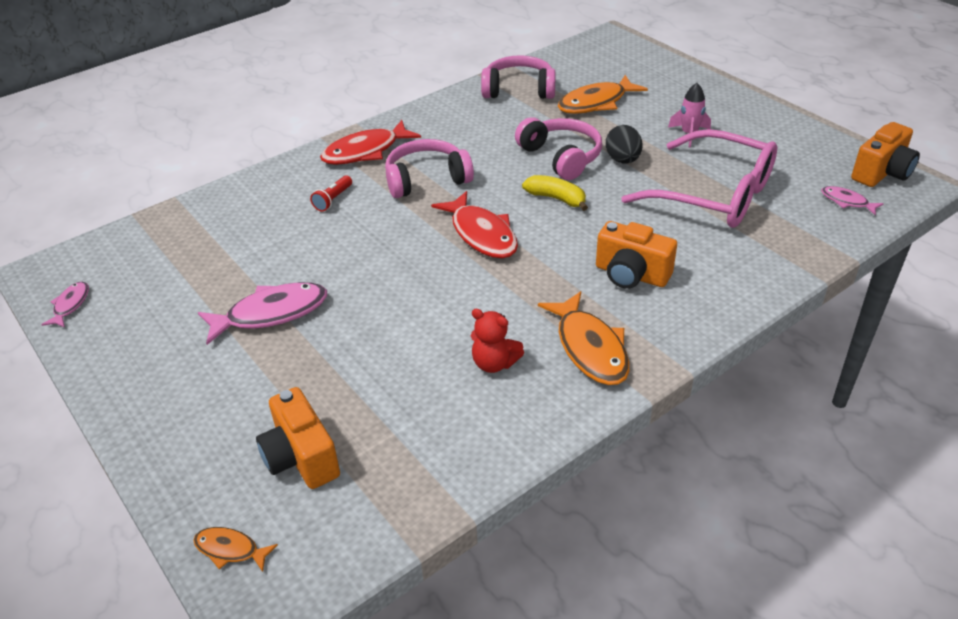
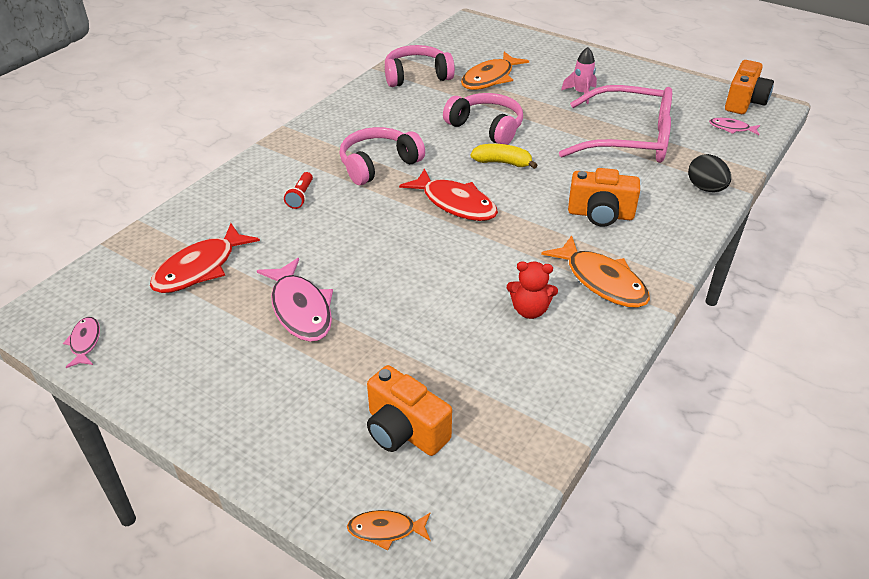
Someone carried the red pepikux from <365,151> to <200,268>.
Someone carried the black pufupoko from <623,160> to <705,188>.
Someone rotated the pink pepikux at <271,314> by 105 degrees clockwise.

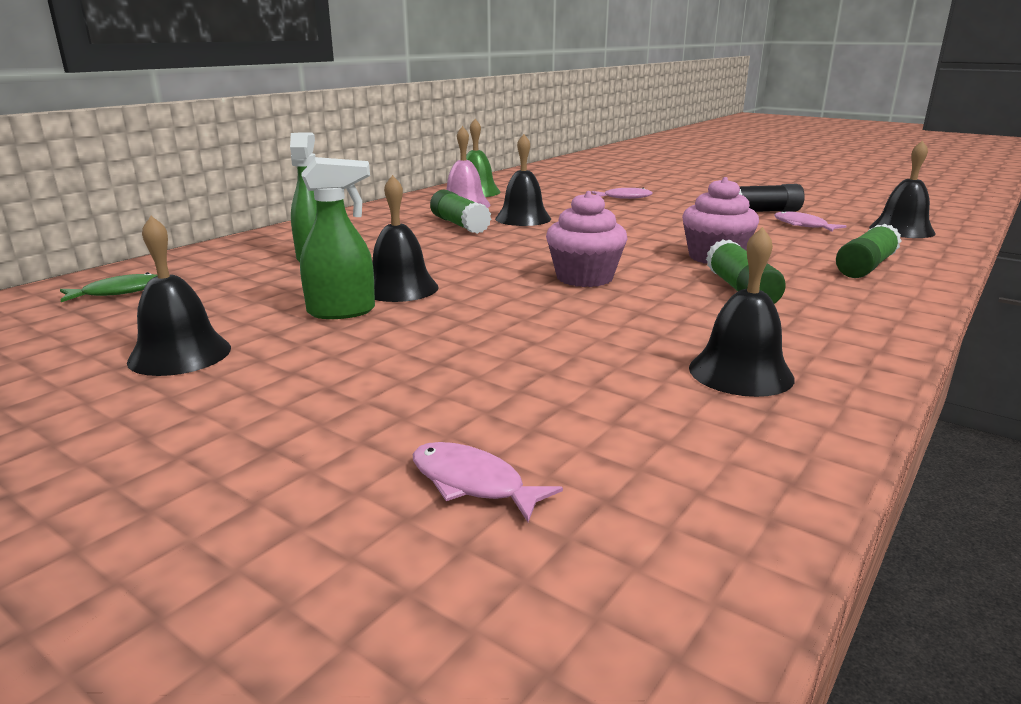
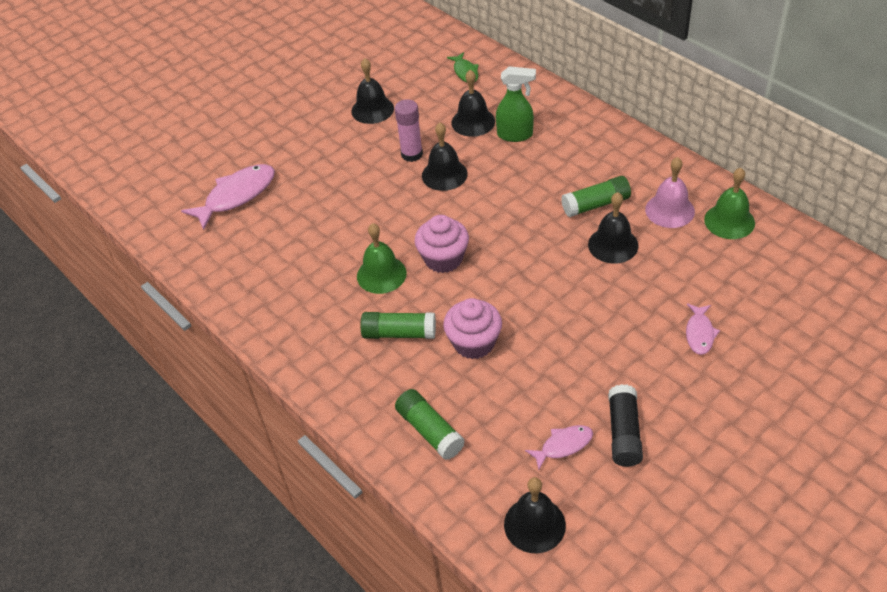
Someone put down the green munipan at <381,274>.
Someone carried the black munipan from <740,372> to <473,122>.
Someone swapped the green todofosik at <342,311> for the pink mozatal at <412,154>.
Someone scaled the pink pepikux at <473,483> by 1.81.

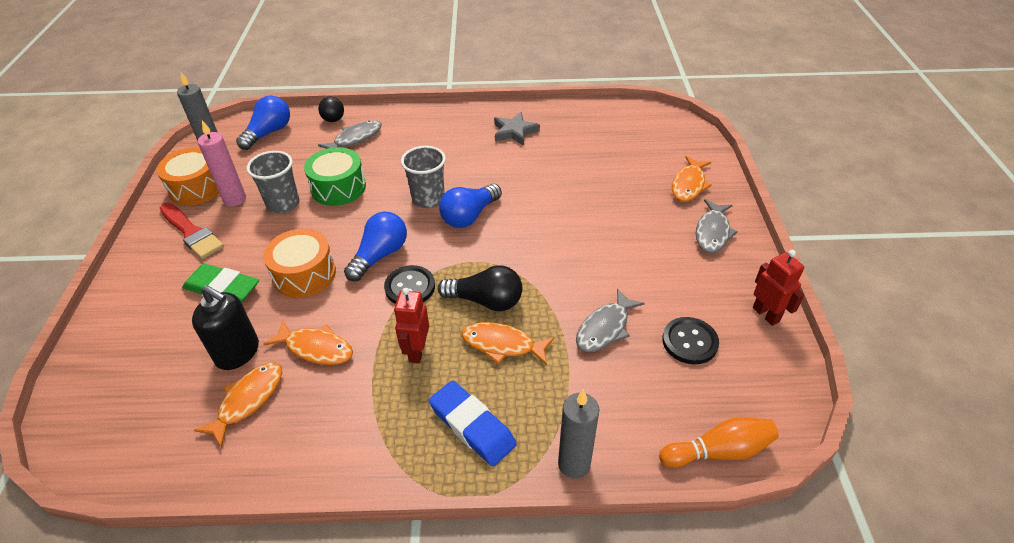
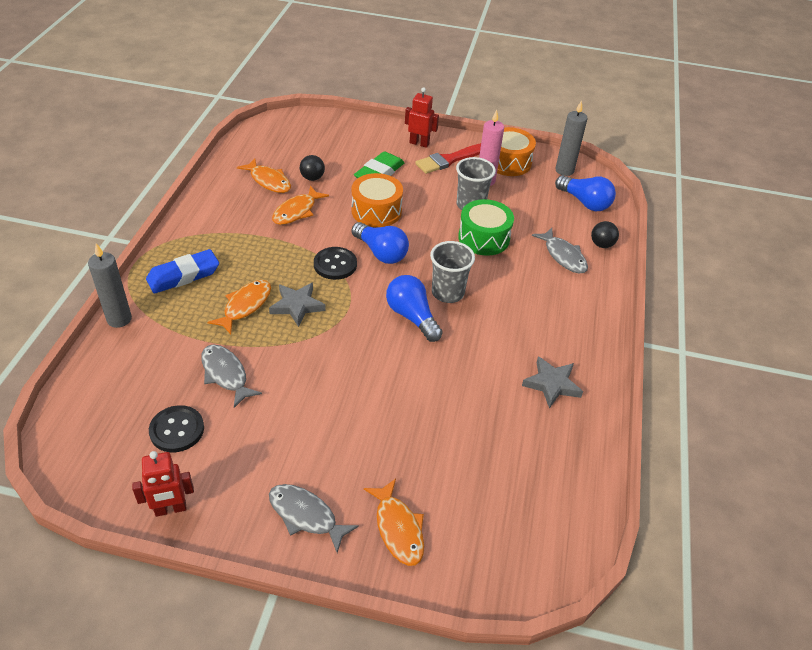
Someone took away the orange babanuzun at <718,451>.
Someone carried the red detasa from <417,351> to <419,143>.
Someone swapped the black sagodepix at <237,352> for the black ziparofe at <312,178>.
Someone swapped the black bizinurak at <486,301> for the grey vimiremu at <297,306>.
Someone rotated the orange pepikux at <689,184> by 150 degrees counterclockwise.

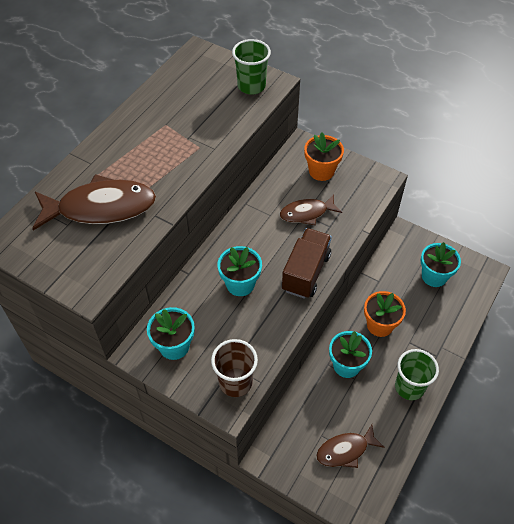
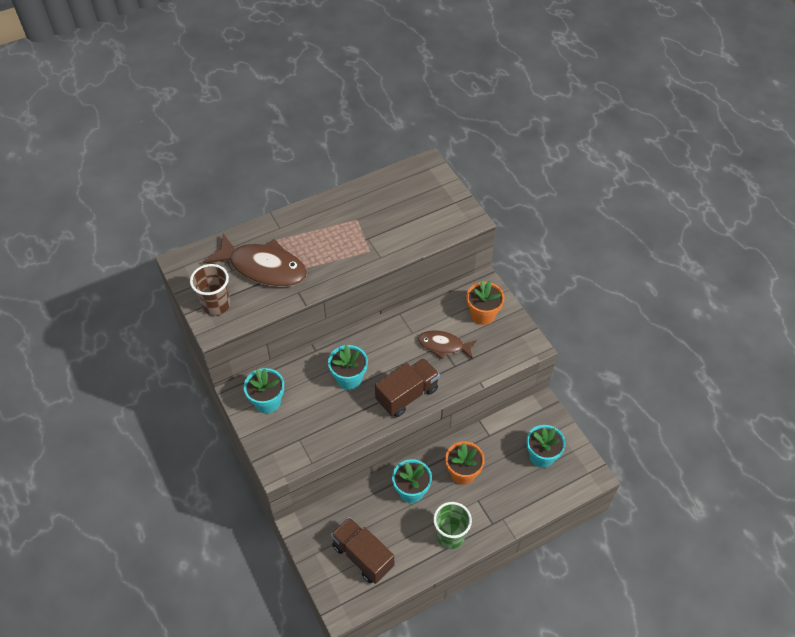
Someone took away the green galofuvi at <251,86>.
Someone carried the brown galofuvi from <235,382> to <216,305>.
Someone swapped the brown pepikux at <345,450> for the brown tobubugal at <362,556>.

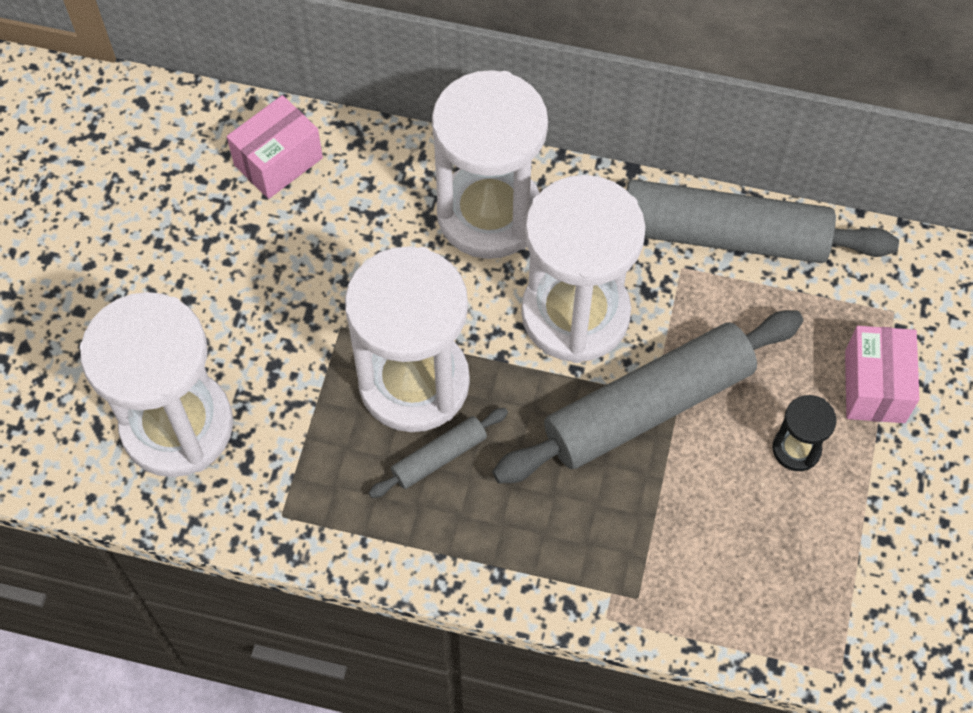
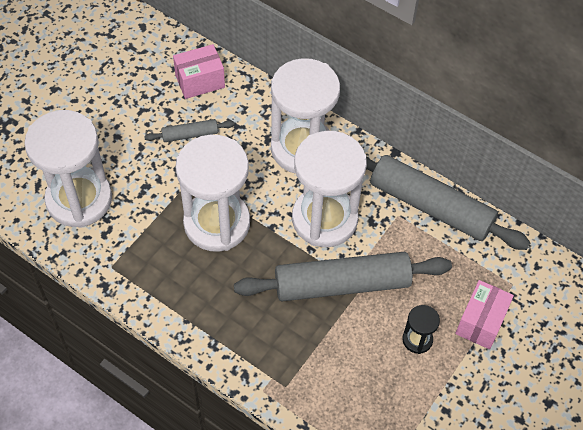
Someone carried the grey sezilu from <439,457> to <190,135>.

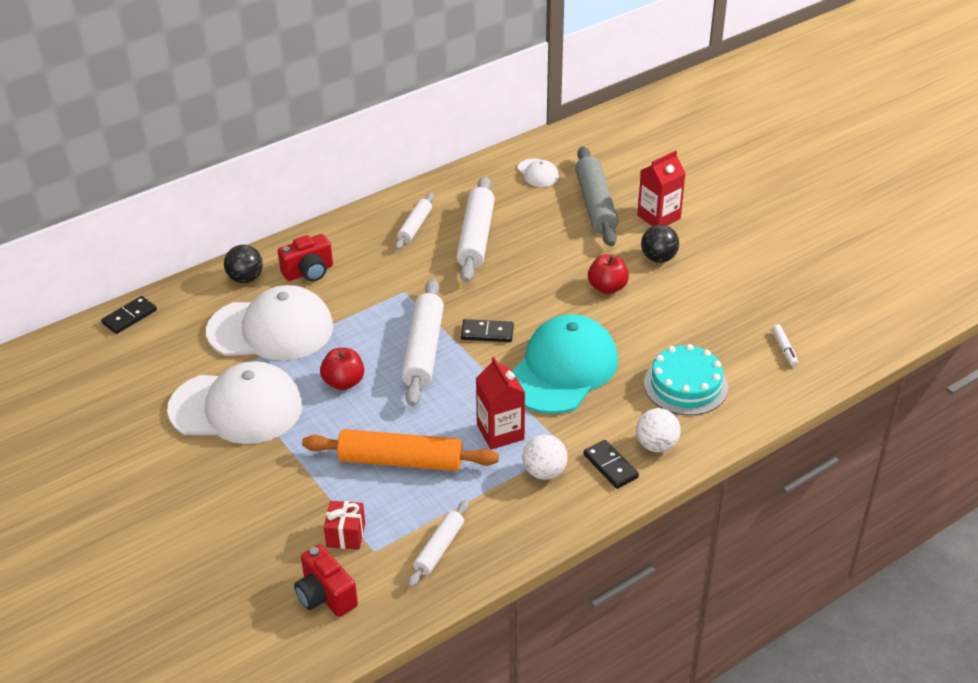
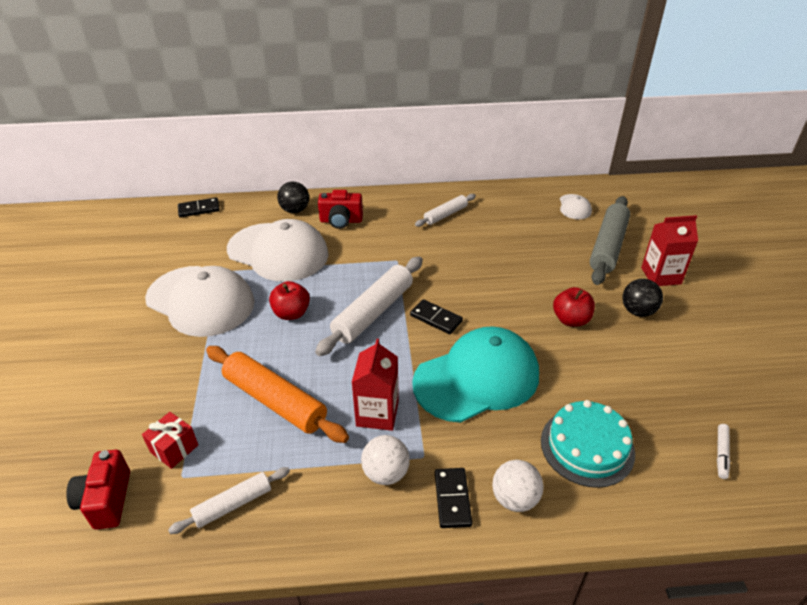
Someone took away the white sezilu at <476,237>.

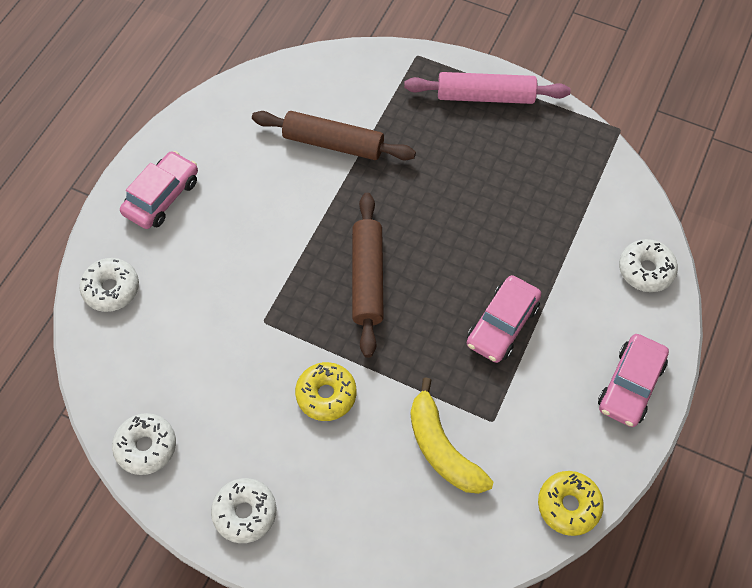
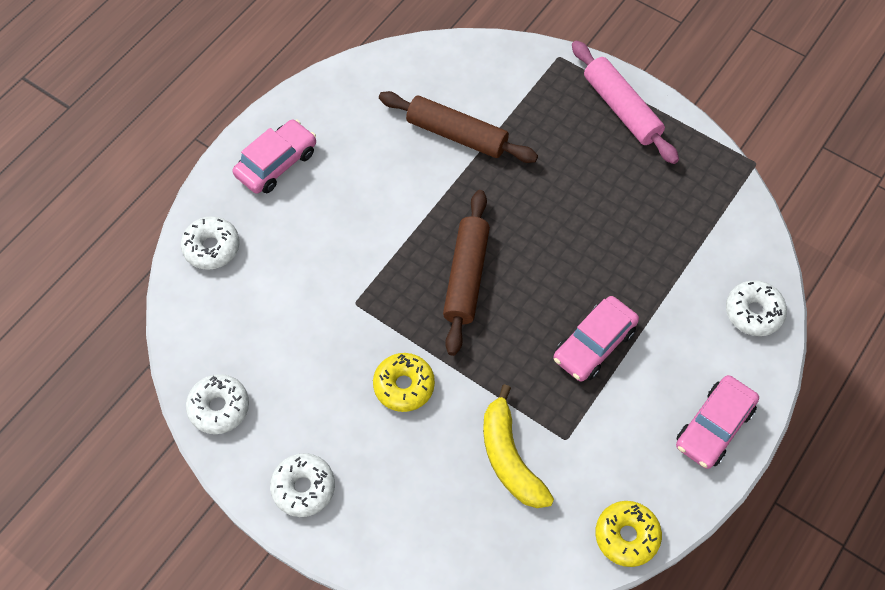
Someone rotated the pink sezilu at <485,96> by 45 degrees clockwise.

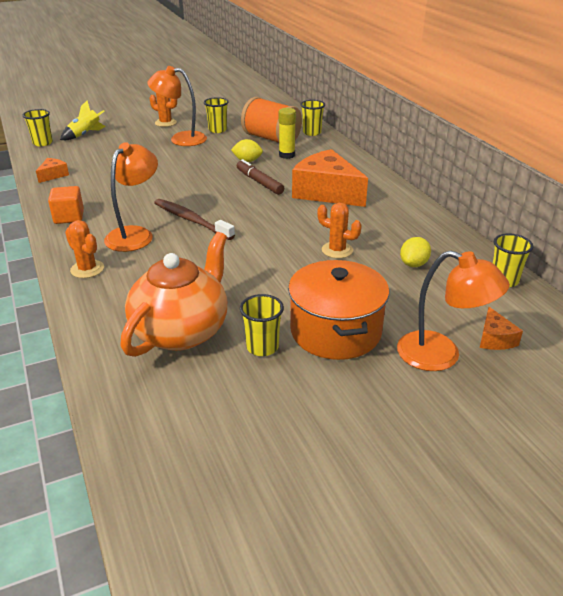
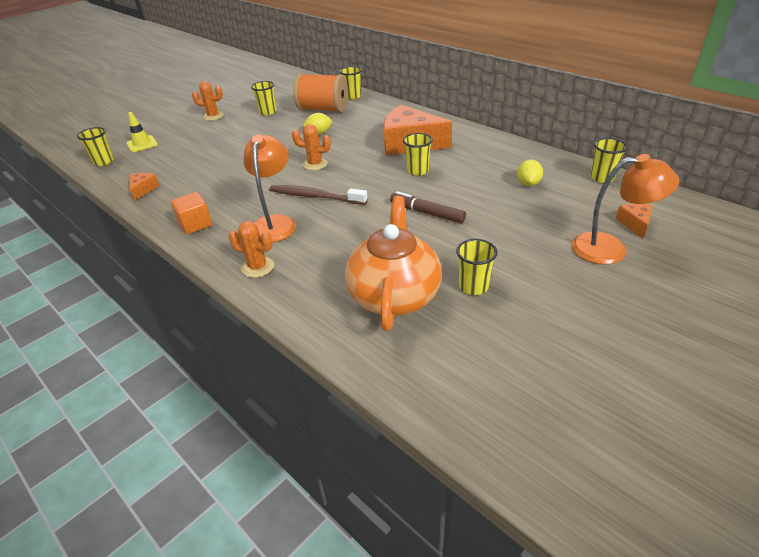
Someone took away the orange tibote at <181,139>.
Someone took away the yellow mozatal at <287,155>.
Someone took away the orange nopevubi at <335,331>.
Someone put down the yellow galofuvi at <417,171>.
Someone carried the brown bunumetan from <259,182> to <427,213>.
Someone carried the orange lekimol from <337,250> to <315,164>.
Someone swapped the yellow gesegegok at <85,134> for the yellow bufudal at <142,144>.
Someone rotated the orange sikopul at <495,339> by 150 degrees counterclockwise.

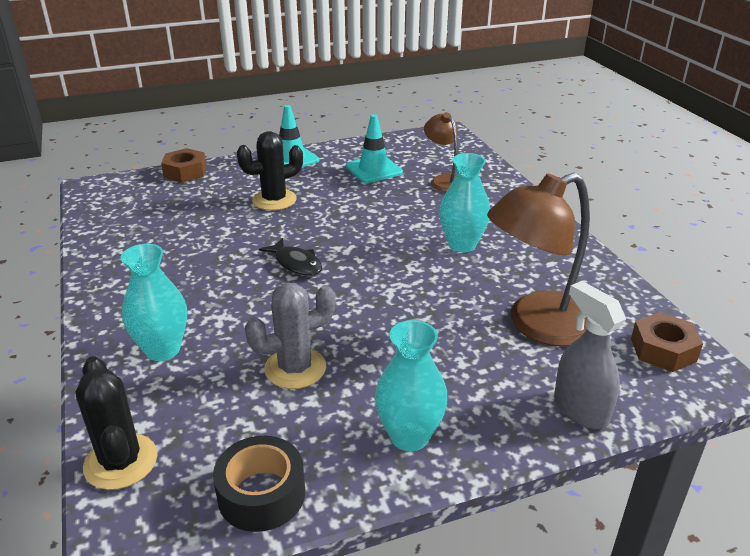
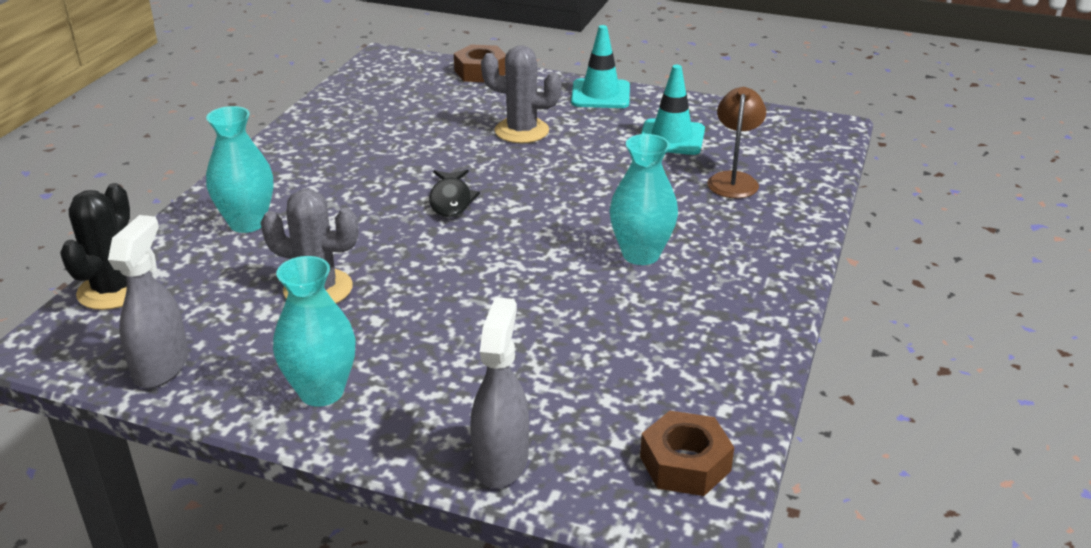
Someone took away the brown tibote at <537,325>.
Someone swapped the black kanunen at <261,494> for the grey todofosik at <161,366>.
Someone repainted the black lekimol at <274,200>, which became the grey lekimol at <521,131>.

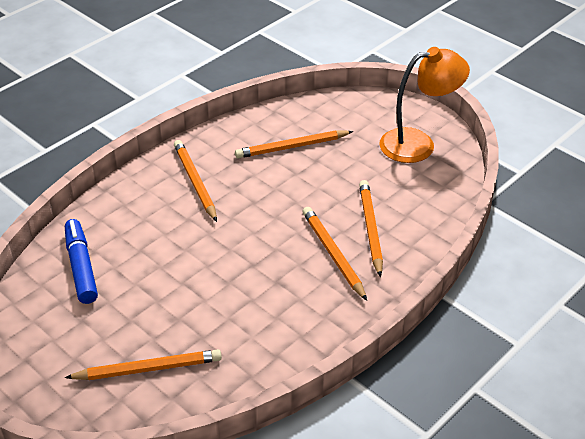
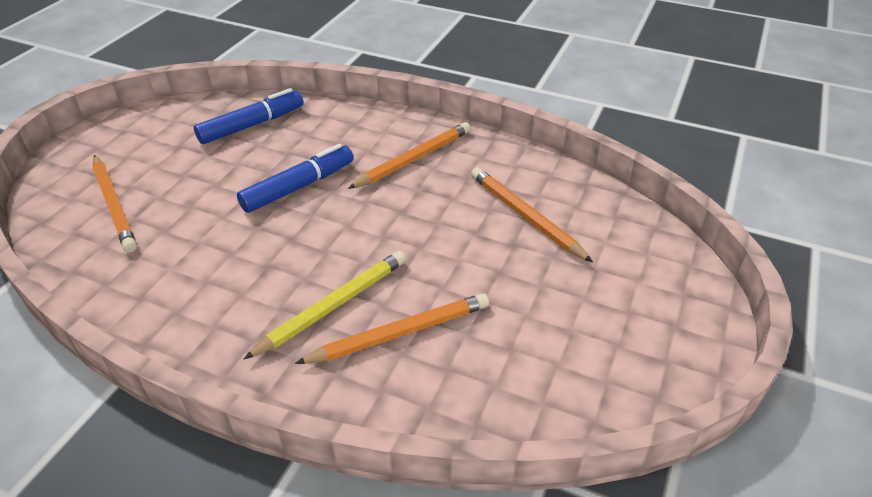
Someone took away the orange tibote at <418,144>.
Someone put down the blue bunumetan at <299,187>.
Someone repainted the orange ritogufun at <333,254>, which became the yellow ritogufun at <334,306>.

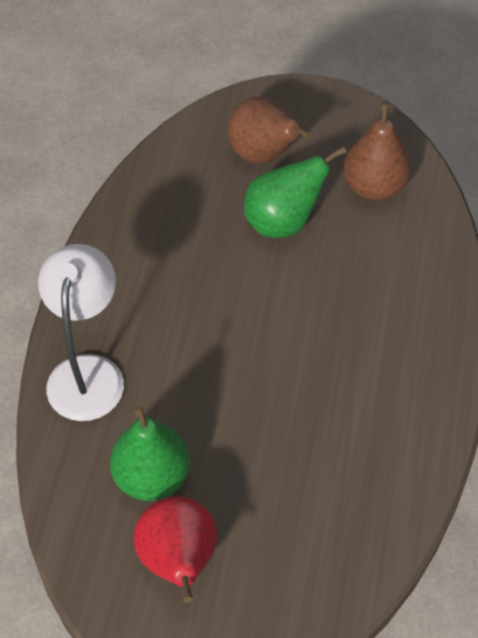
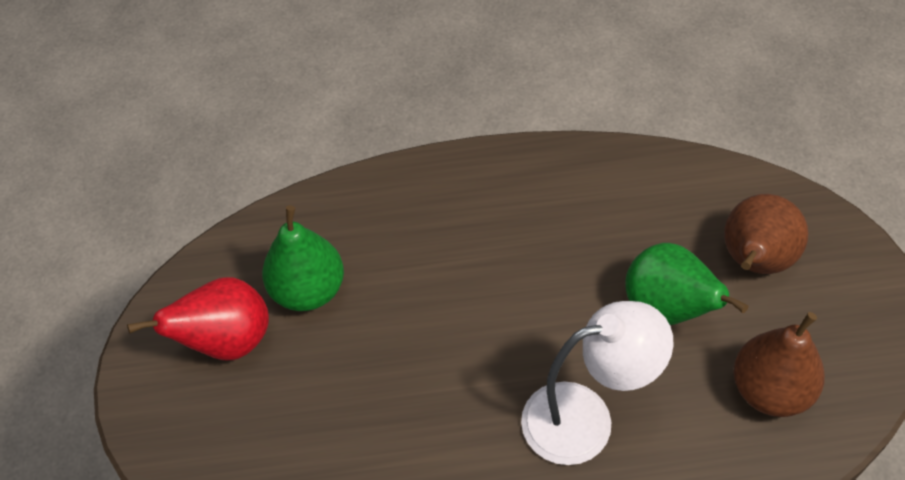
Someone carried the white tibote from <88,372> to <586,418>.

